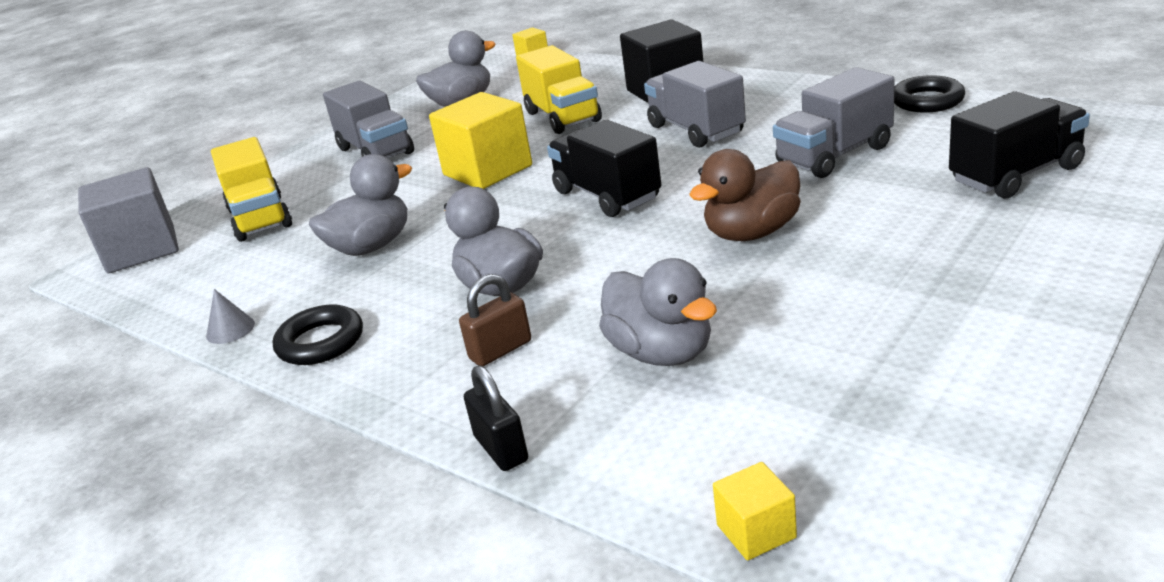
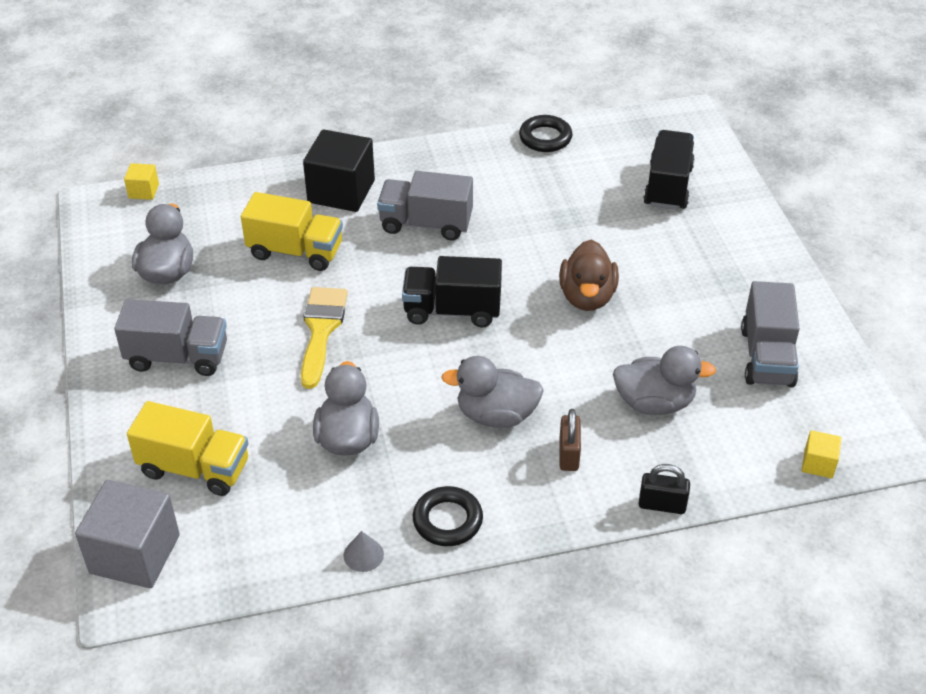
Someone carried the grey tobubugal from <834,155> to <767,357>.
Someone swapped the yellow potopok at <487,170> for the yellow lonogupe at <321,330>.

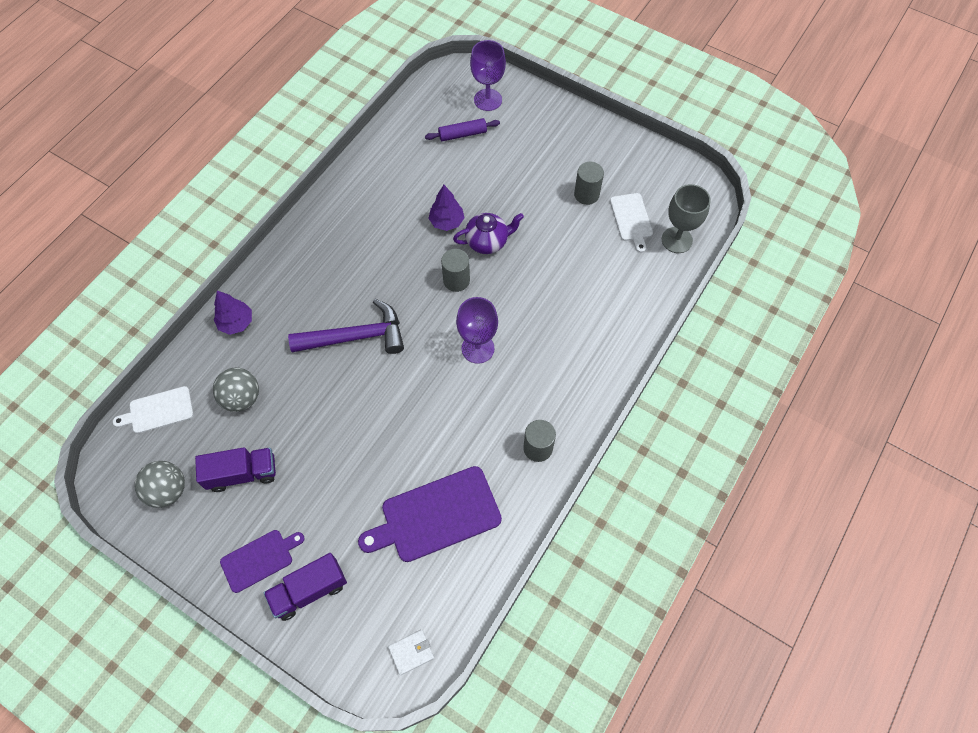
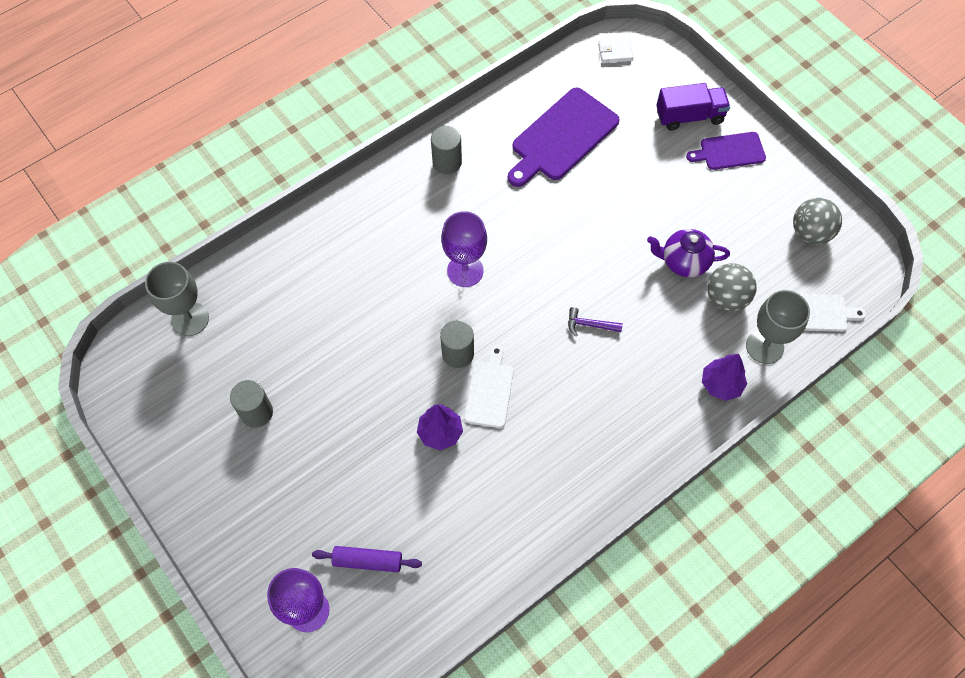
Someone took away the purple tobubugal at <242,473>.
Someone put down the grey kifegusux at <764,346>.
Someone carried the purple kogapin from <487,242> to <683,262>.
Someone carried the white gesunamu from <631,219> to <489,391>.
Someone rotated the purple gesunamu at <436,516> by 135 degrees clockwise.
Someone scaled the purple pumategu at <356,336> by 0.43.

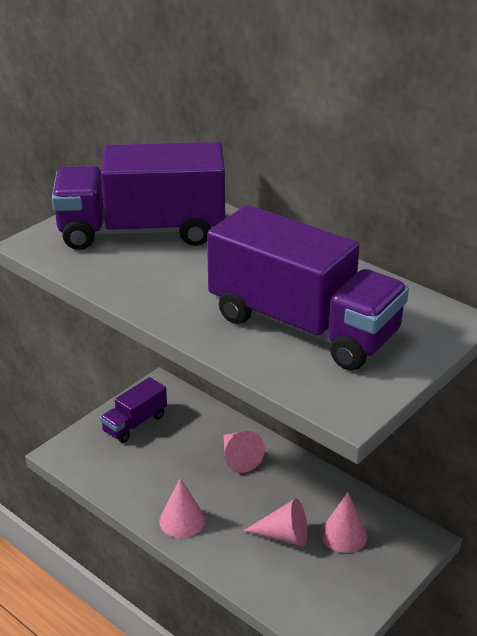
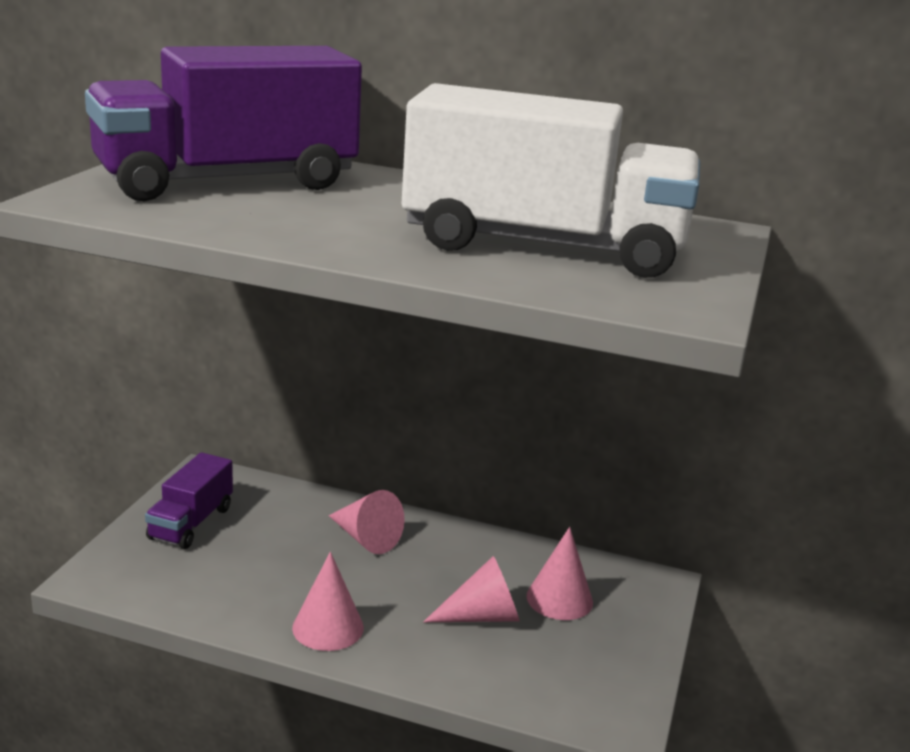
Someone repainted the purple tobubugal at <303,326>, which became the white tobubugal at <544,247>.

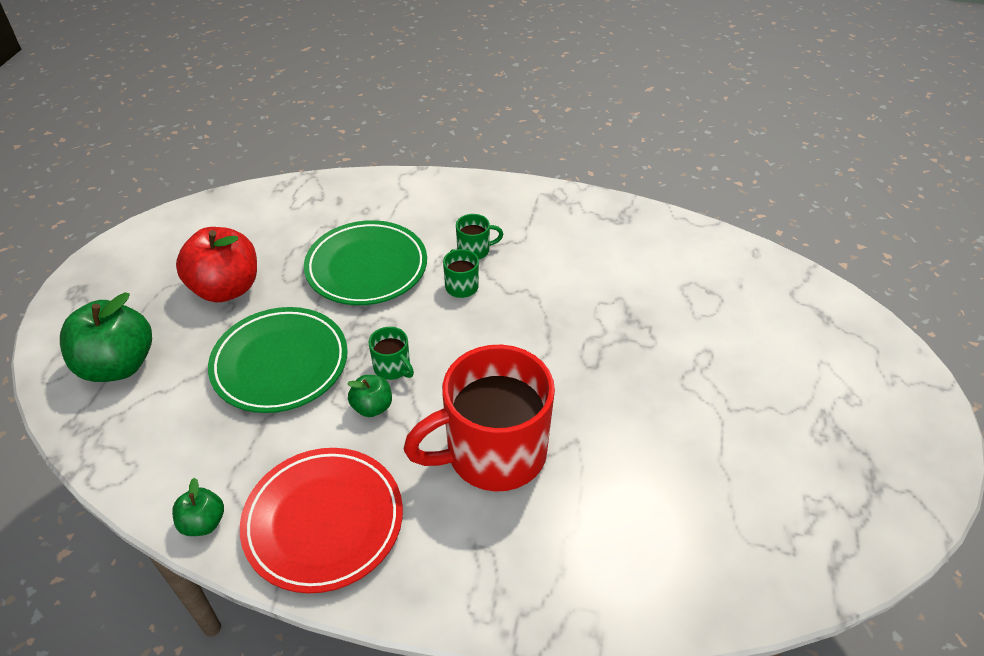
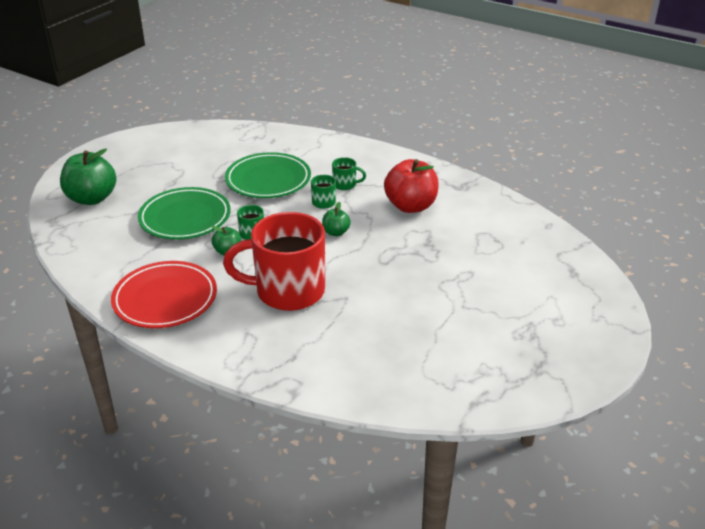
Someone carried the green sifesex from <203,523> to <336,232>.
Someone carried the red sifesex from <226,288> to <410,206>.

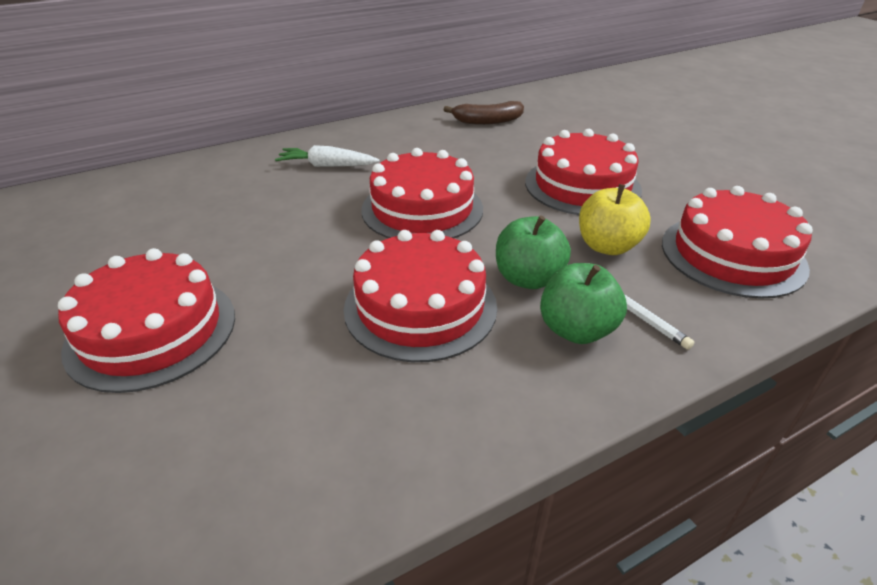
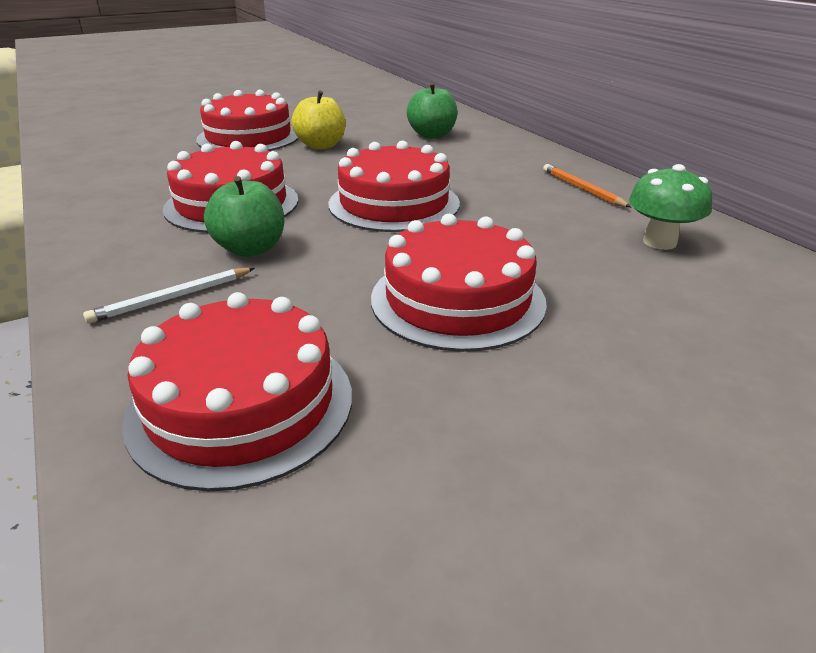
Someone took away the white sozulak at <327,166>.
Someone put down the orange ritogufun at <582,189>.
Someone carried the green sifesex from <576,330> to <432,135>.
Someone carried the yellow sifesex from <607,246> to <321,145>.
Someone swapped the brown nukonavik at <487,121> for the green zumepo at <659,242>.

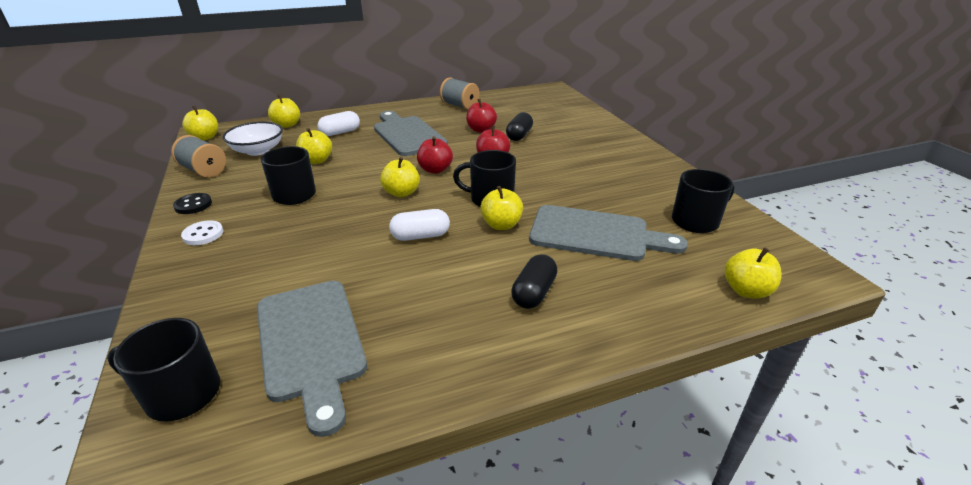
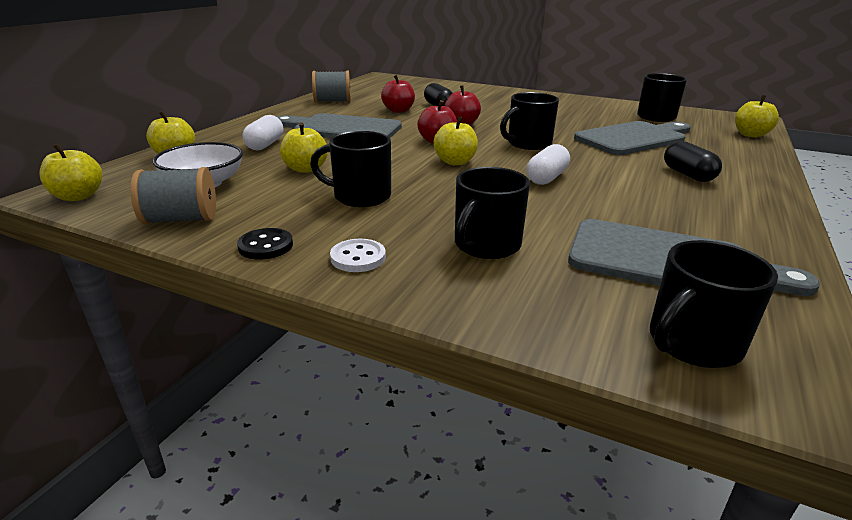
Someone took away the yellow sifesex at <501,225>.
Someone put down the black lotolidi at <486,245>.

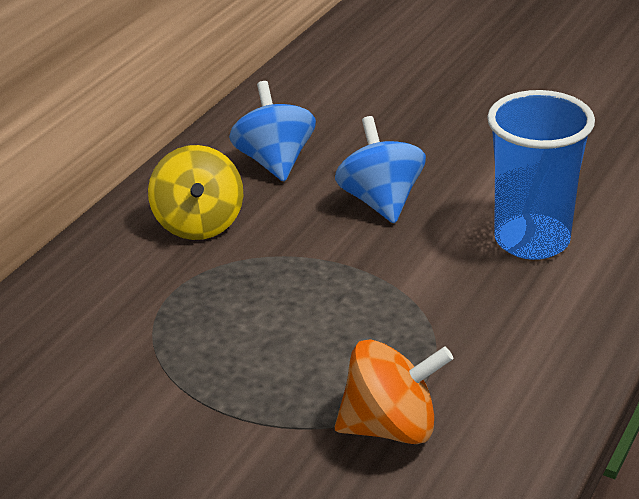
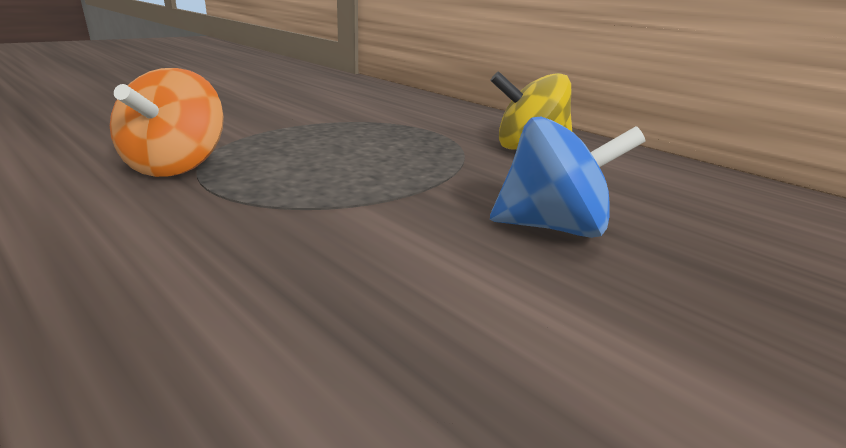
Someone took away the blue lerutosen at <275,161>.
Someone took away the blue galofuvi at <532,240>.

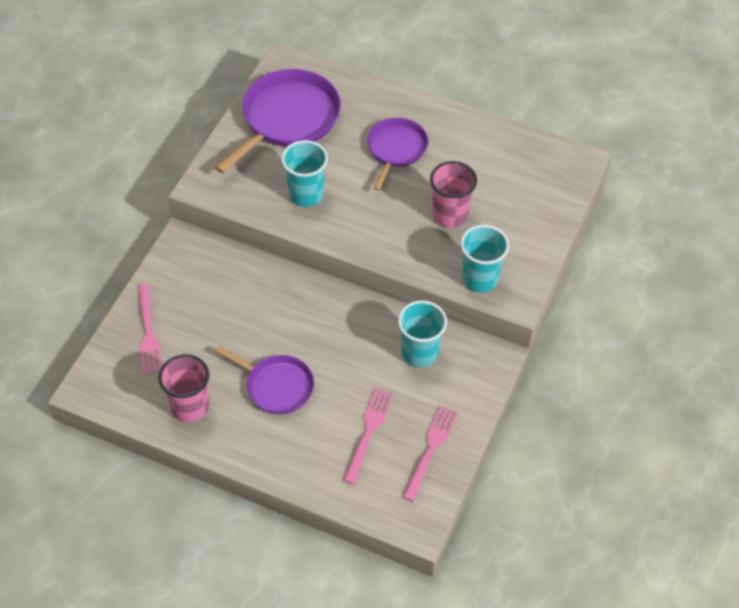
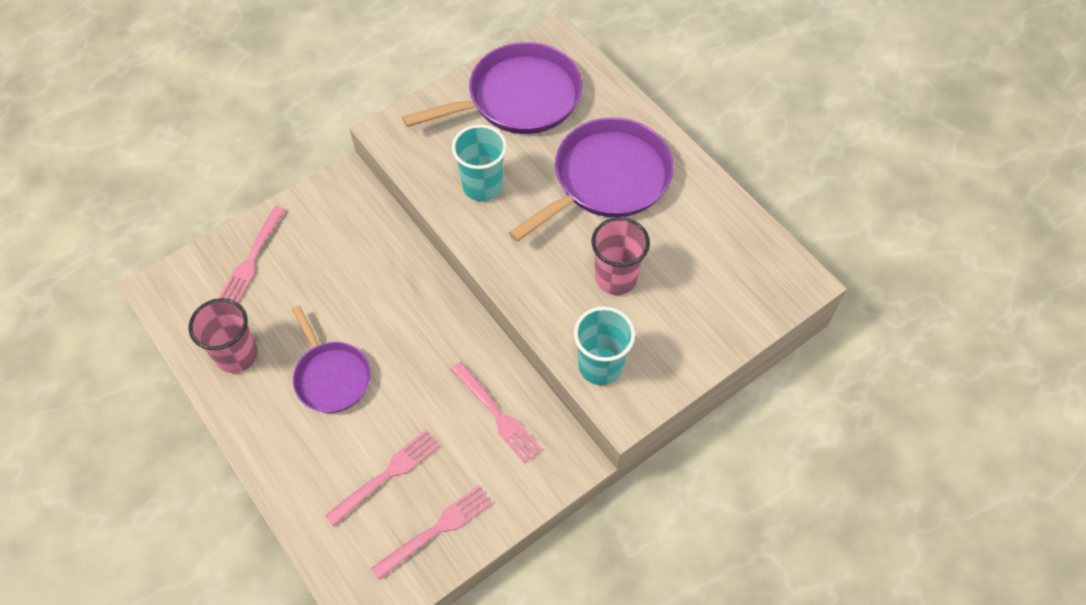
Someone swapped the turquoise galofuvi at <420,353> for the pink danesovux at <497,414>.
Someone scaled the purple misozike at <396,149> by 1.64.

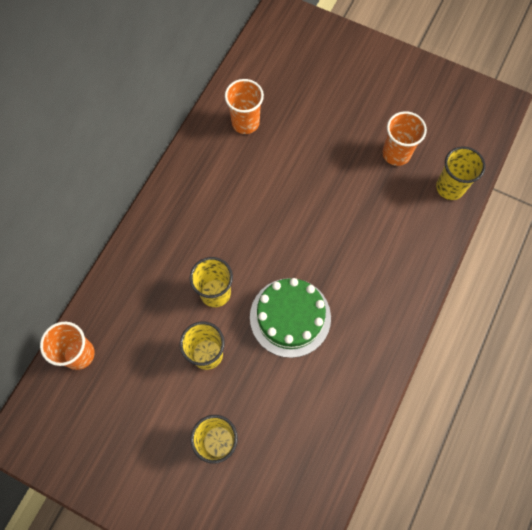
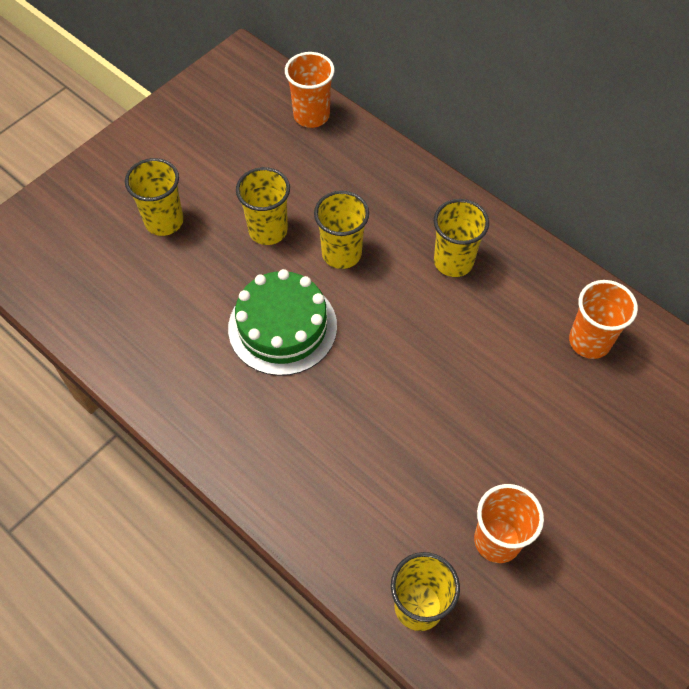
Someone put down the yellow galofuvi at <453,261>.

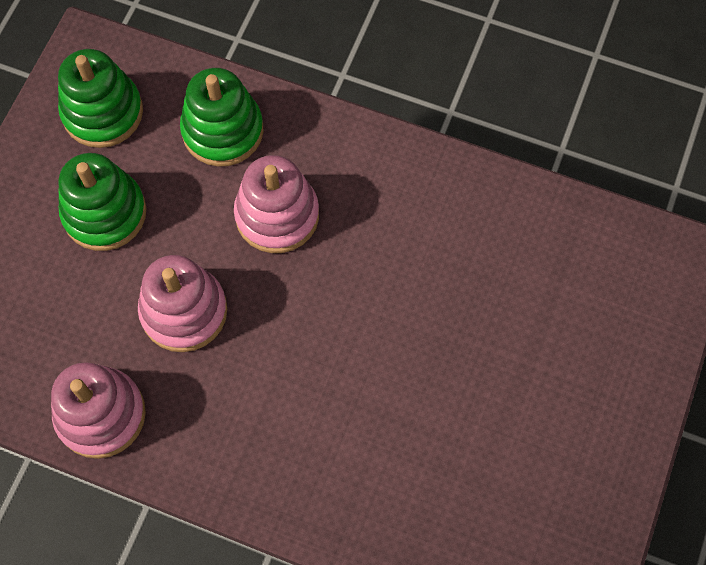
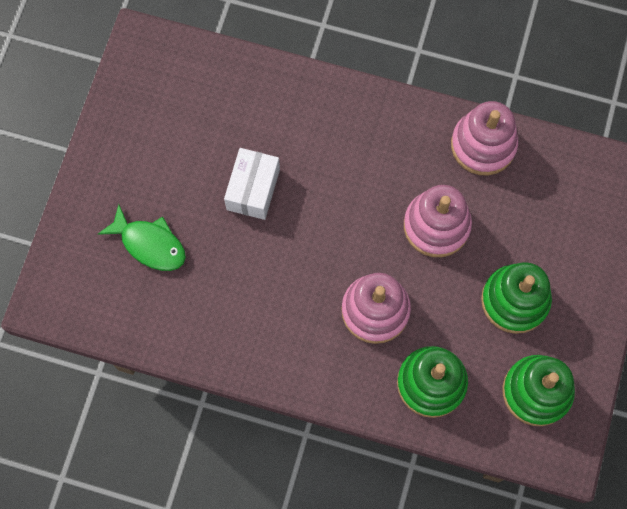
Someone put down the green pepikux at <150,244>.
Someone put down the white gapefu at <253,189>.

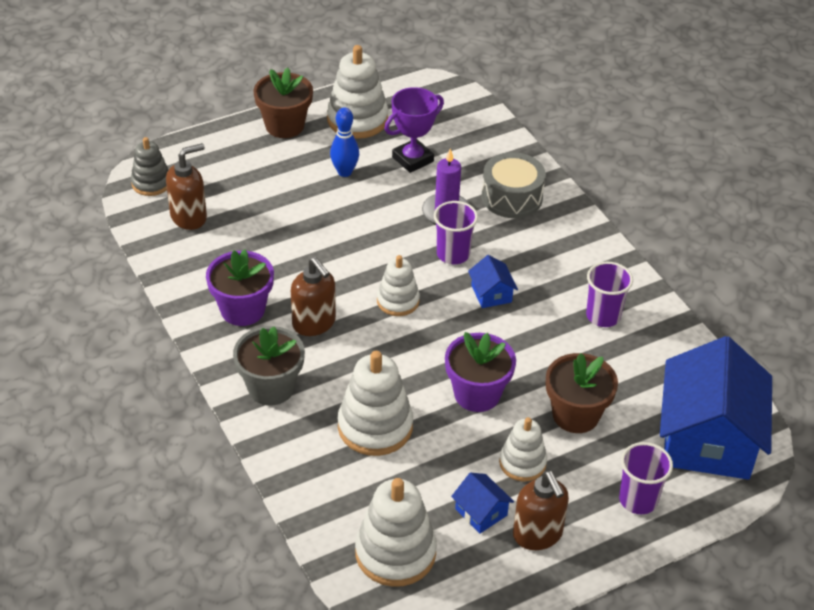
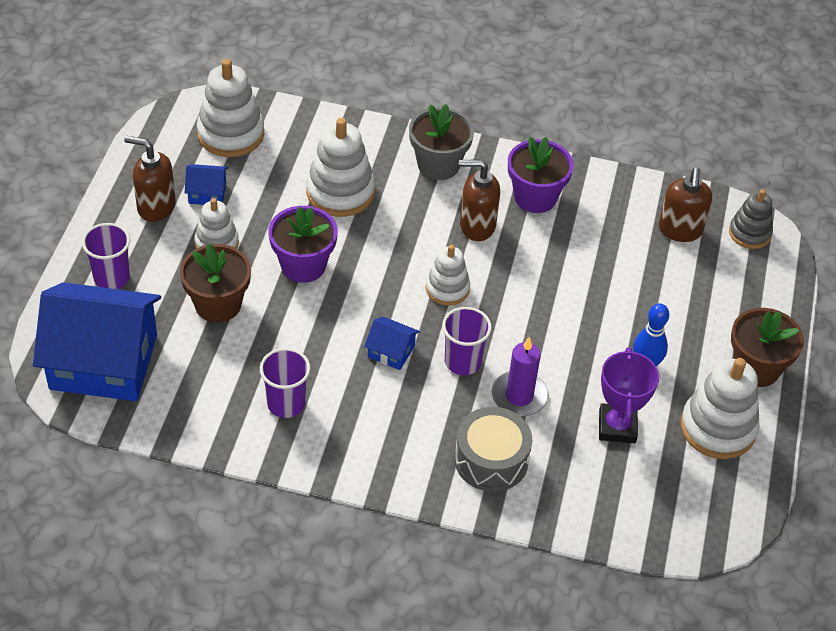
Someone rotated the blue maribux at <707,438> by 45 degrees counterclockwise.

